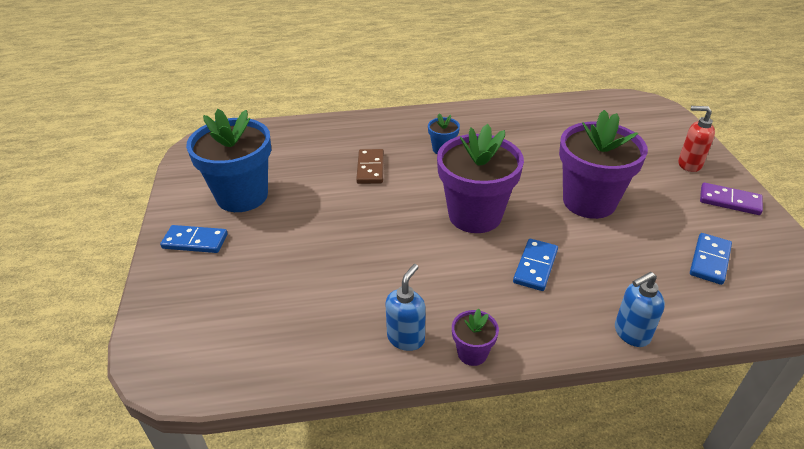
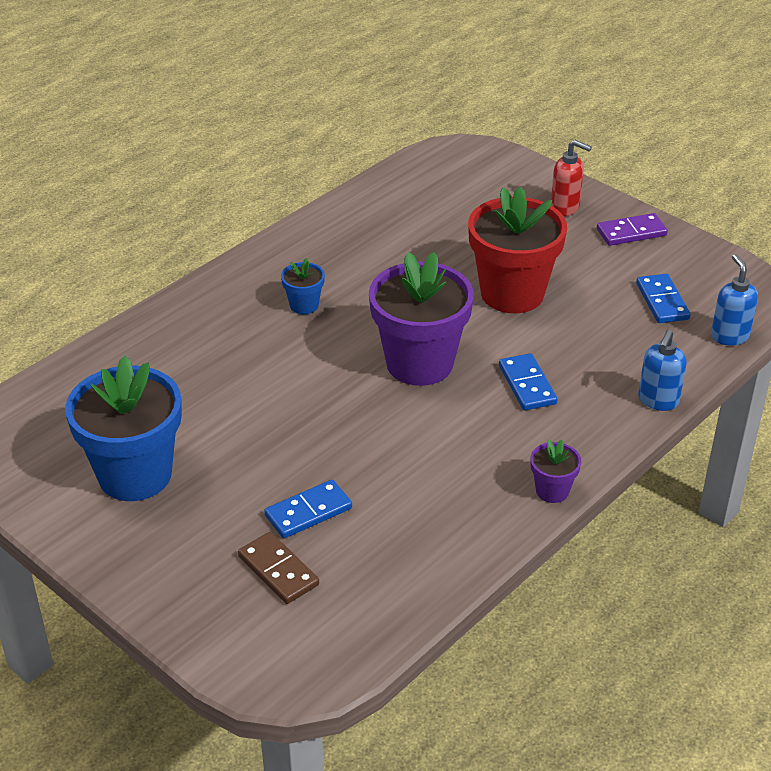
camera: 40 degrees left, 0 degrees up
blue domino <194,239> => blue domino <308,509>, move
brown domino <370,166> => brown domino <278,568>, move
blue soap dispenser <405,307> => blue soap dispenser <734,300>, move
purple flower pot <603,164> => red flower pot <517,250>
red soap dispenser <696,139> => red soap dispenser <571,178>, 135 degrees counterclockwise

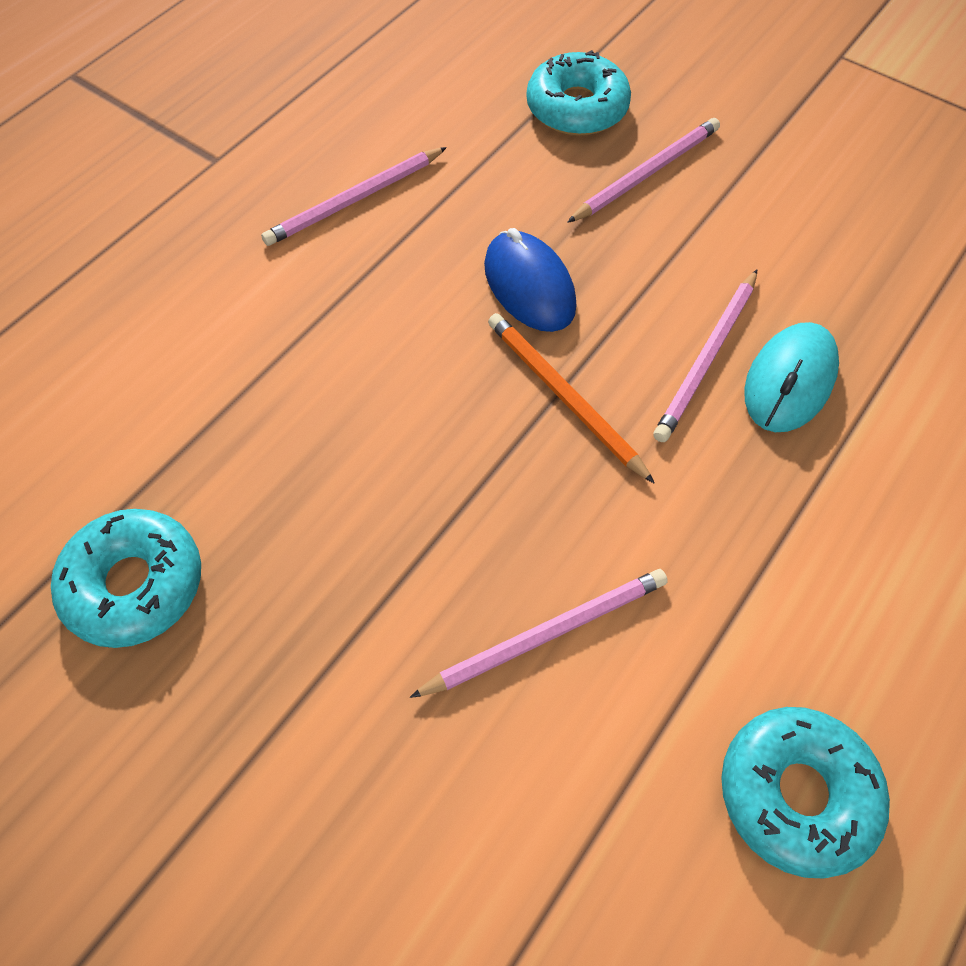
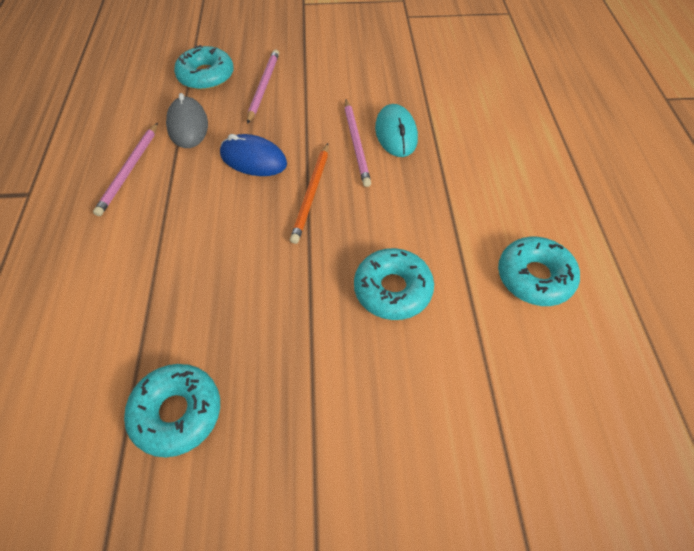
camera: 40 degrees left, 5 degrees down
pink pencil <539,633> => turquoise donut <394,284>
orange pencil <571,398> => orange pencil <309,193>, 90 degrees counterclockwise
nothing => grey mouse <187,120>

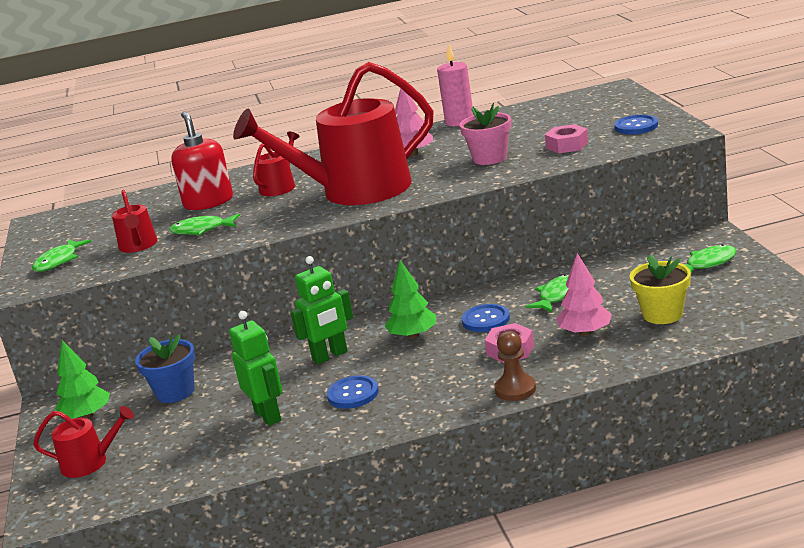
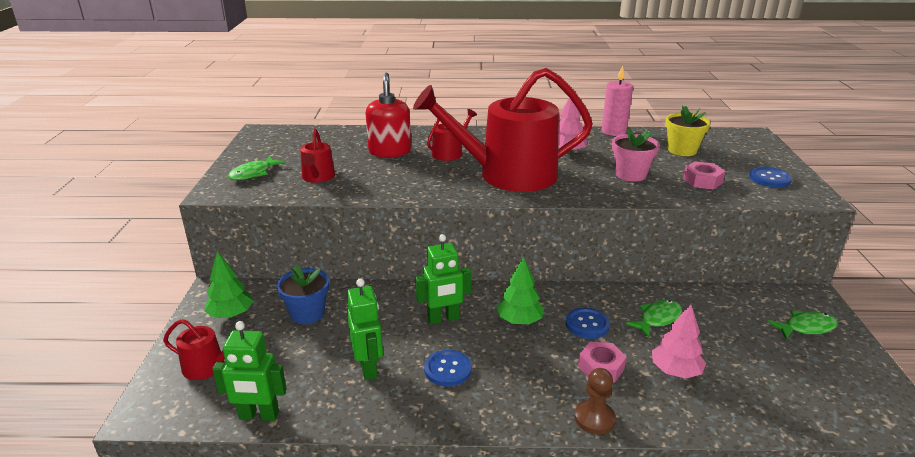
camera: 10 degrees right, 5 degrees up
green fish <204,224> => nothing
yellow flower pot <660,289> => yellow flower pot <688,130>, move
nothing => green robot <249,371>

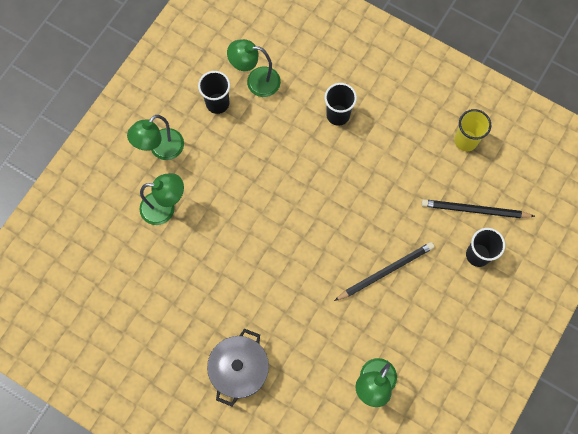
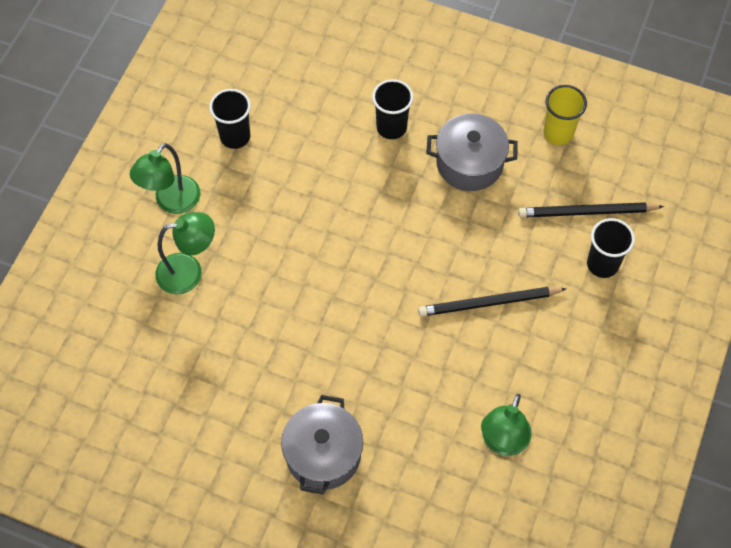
camera: 10 degrees left, 10 degrees down
green lamp <254,68> => nothing
black pencil <384,271> => black pencil <492,302>, 150 degrees counterclockwise
nothing => grey pot <472,152>

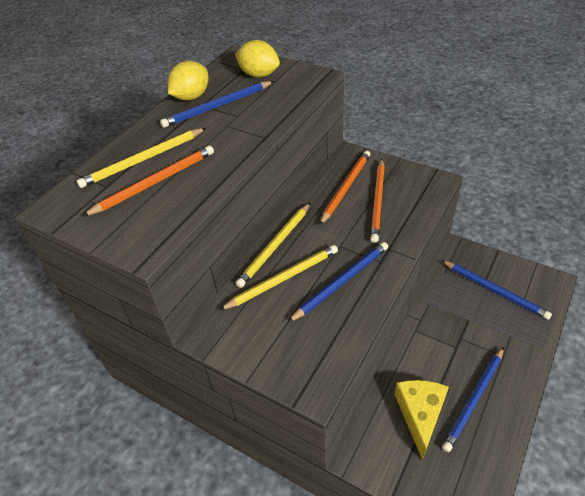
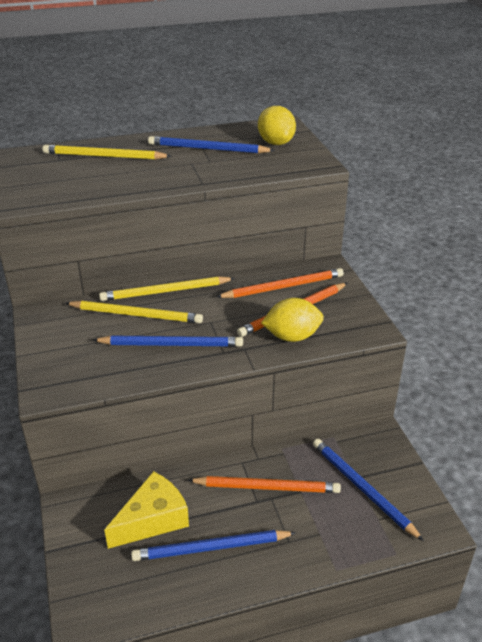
camera: 40 degrees right, 10 degrees down
orange pencil <148,181> => orange pencil <264,484>, move
yellow lemon <187,81> => yellow lemon <292,320>, move
blue pencil <496,290> => blue pencil <368,490>, 150 degrees clockwise

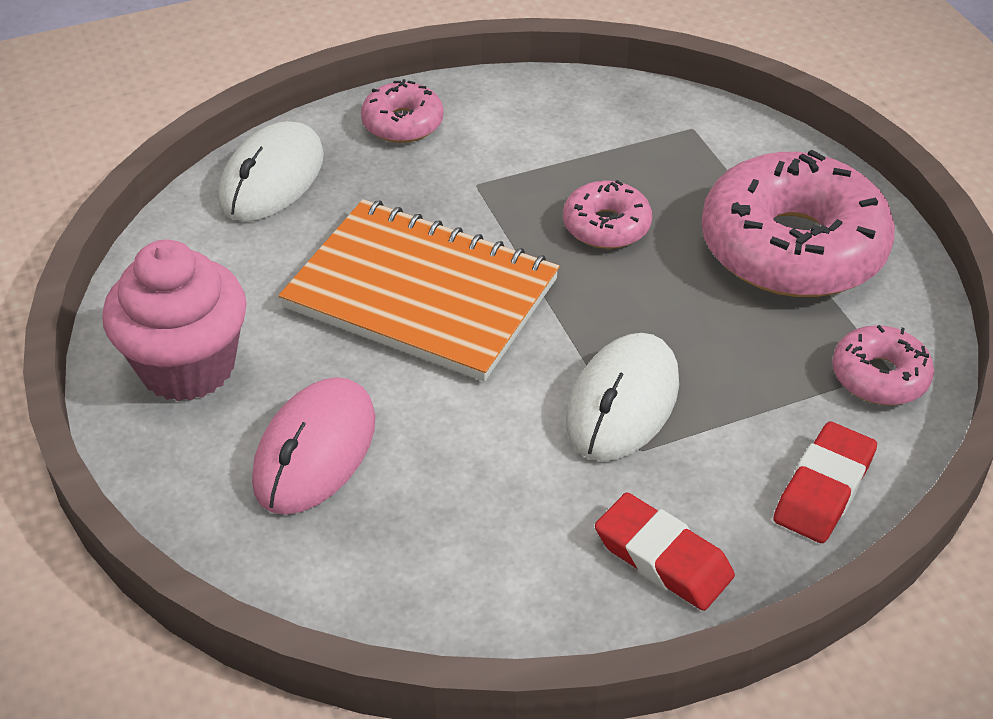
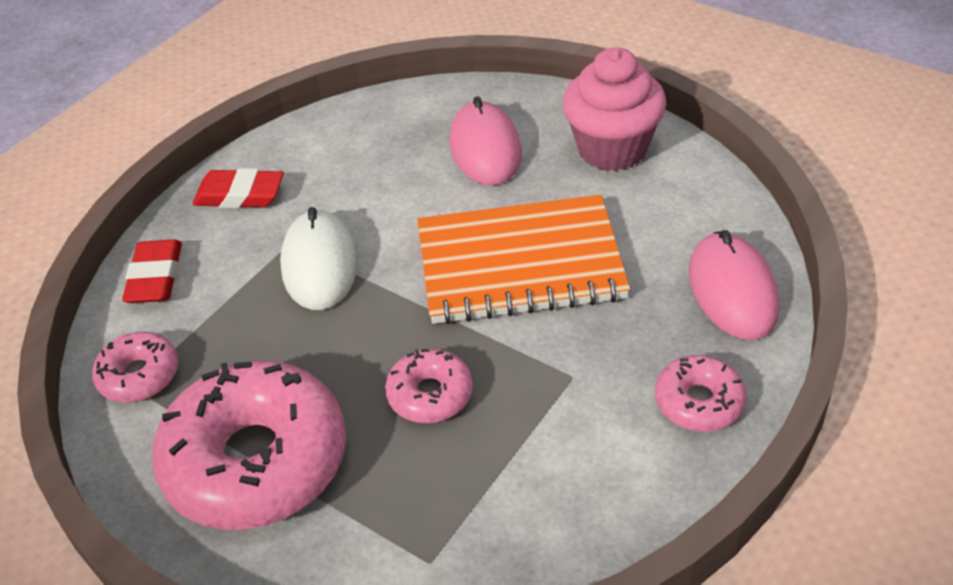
camera: 150 degrees right, 0 degrees up
white mouse <271,171> => pink mouse <734,285>

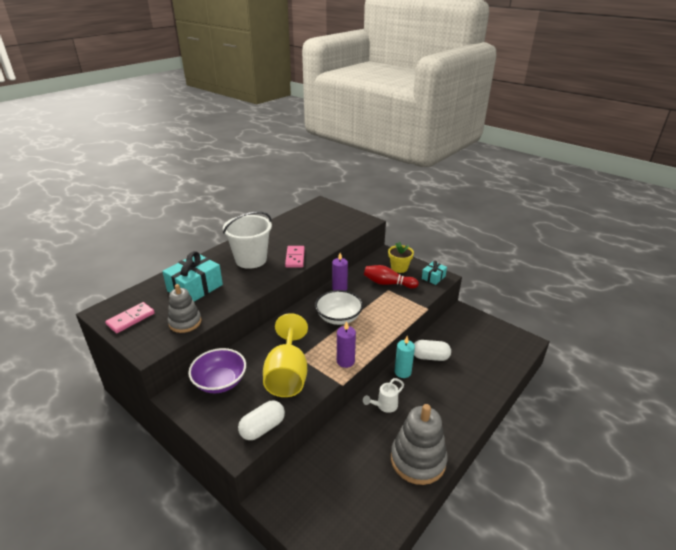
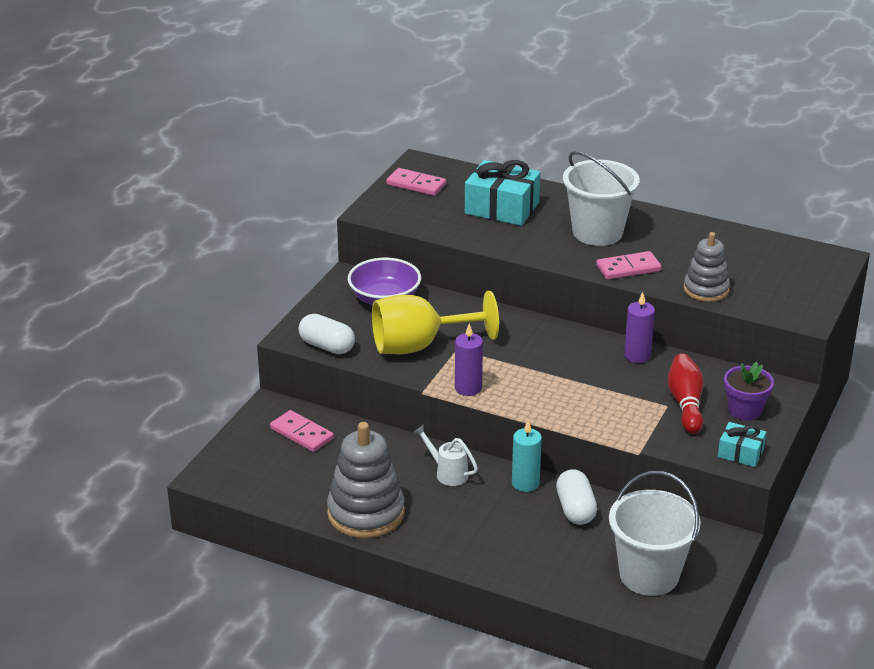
camera: 75 degrees right, 0 degrees up
grey stacking toy <185,308> => grey stacking toy <707,267>, move
white bowl <339,307> => nothing
yellow flower pot <401,257> => purple flower pot <749,391>
nothing => pink domino <302,431>
nothing => white bucket <655,533>

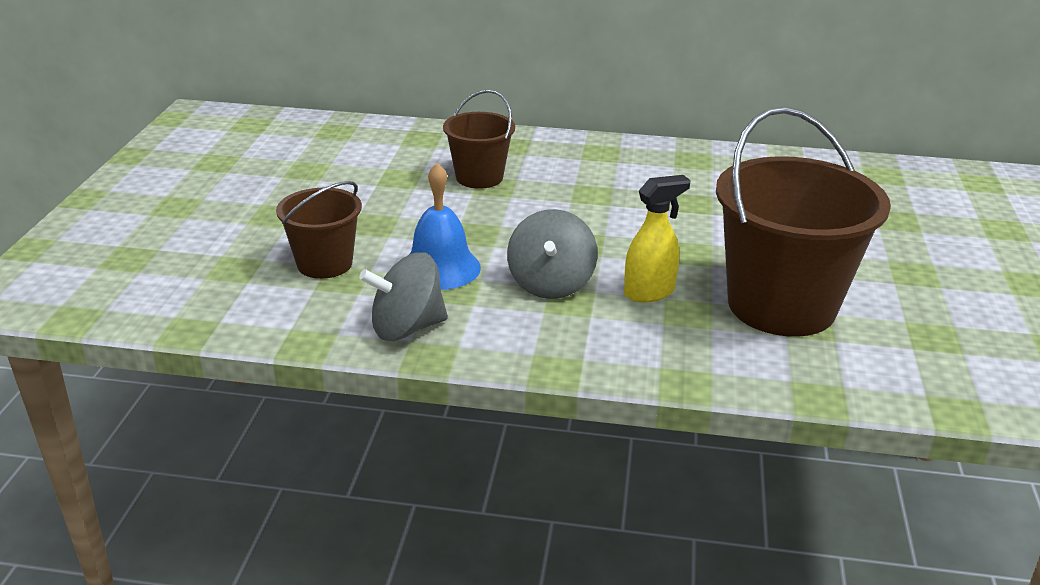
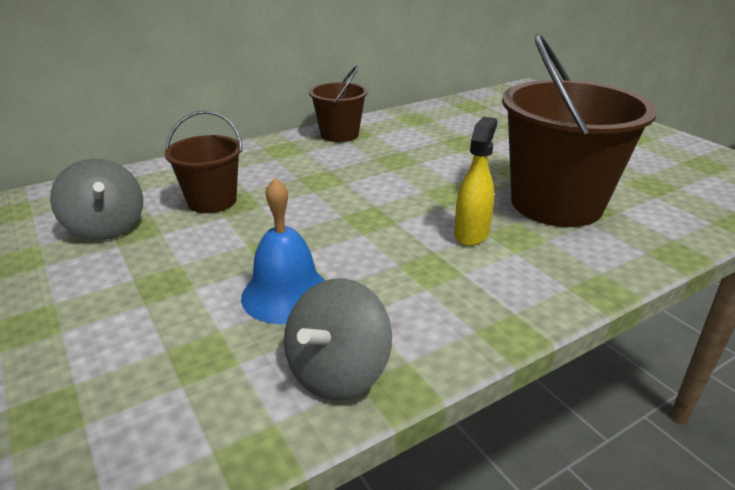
camera: 40 degrees left, 0 degrees up
brown bucket <319,230> => brown bucket <338,103>, move
grey spinning top <552,254> => grey spinning top <96,199>, move

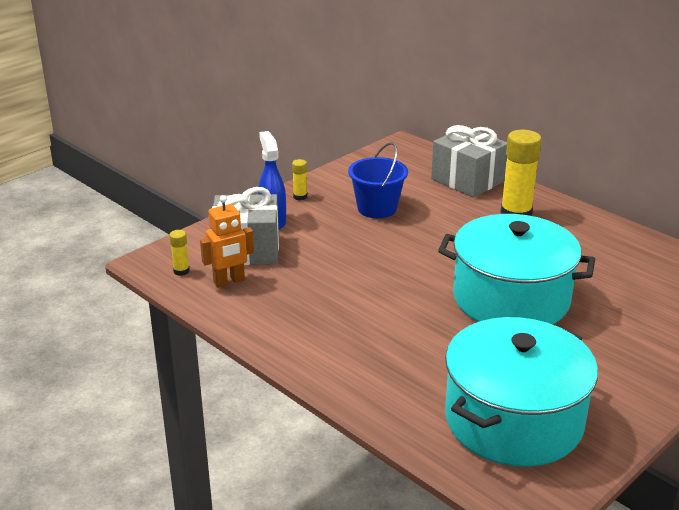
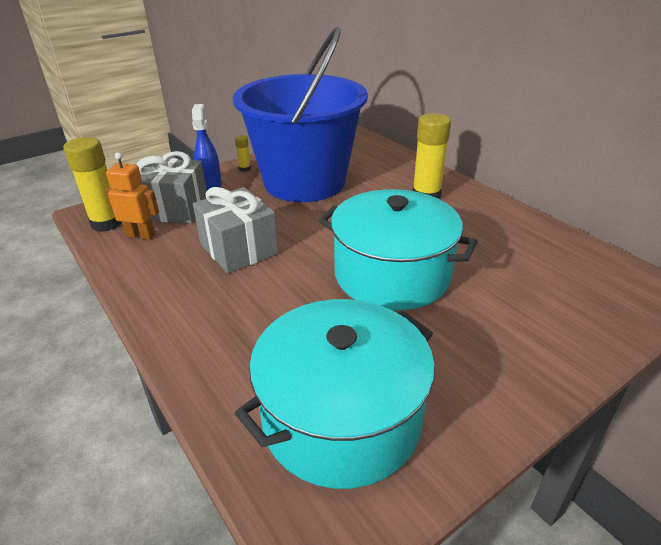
camera: 10 degrees right, 5 degrees up
yellow glue stick <179,253> => yellow glue stick <92,184>, x2.16
orange robot <227,241> => orange robot <132,196>, 150 degrees counterclockwise
blue bucket <378,180> => blue bucket <300,114>, x2.34
grey gift <469,161> => grey gift <236,230>, move

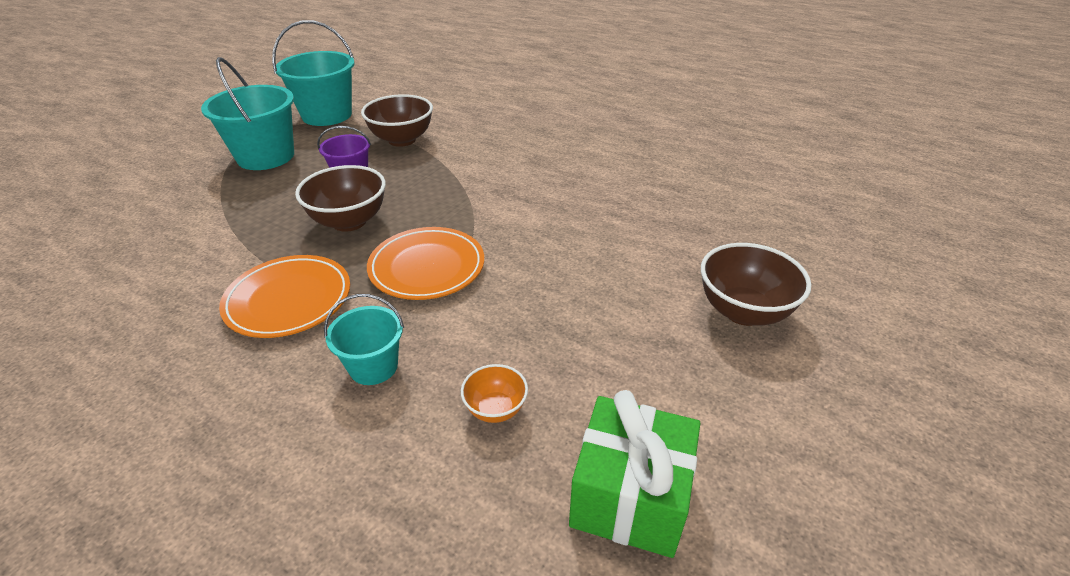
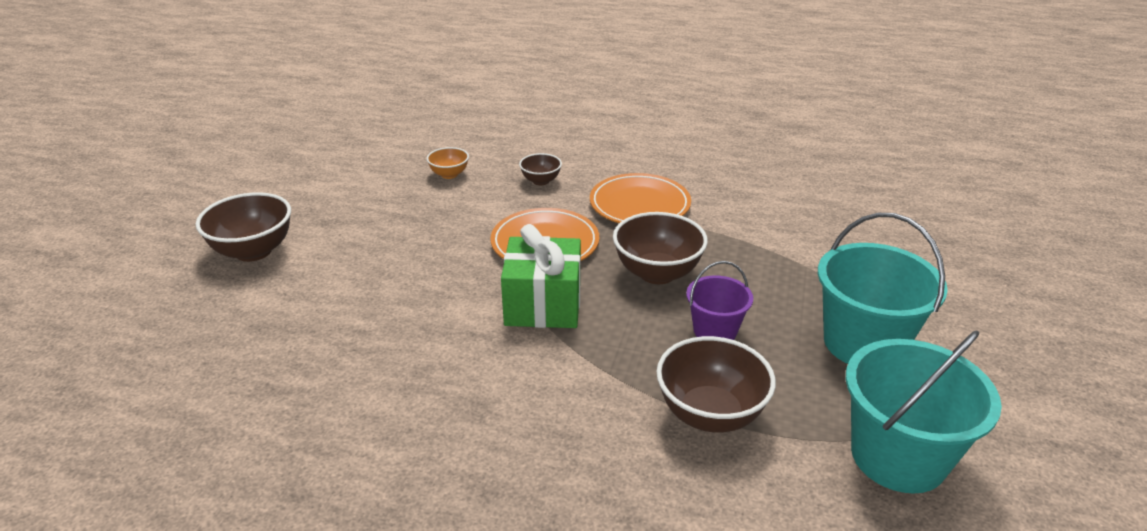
camera: 165 degrees right, 5 degrees down
turquoise bucket <364,339> => brown bowl <540,169>
green gift <634,474> => green gift <541,276>, move

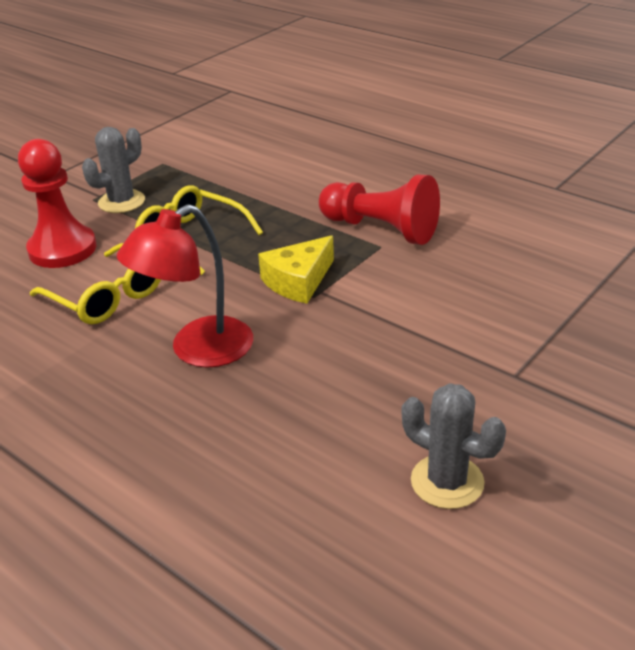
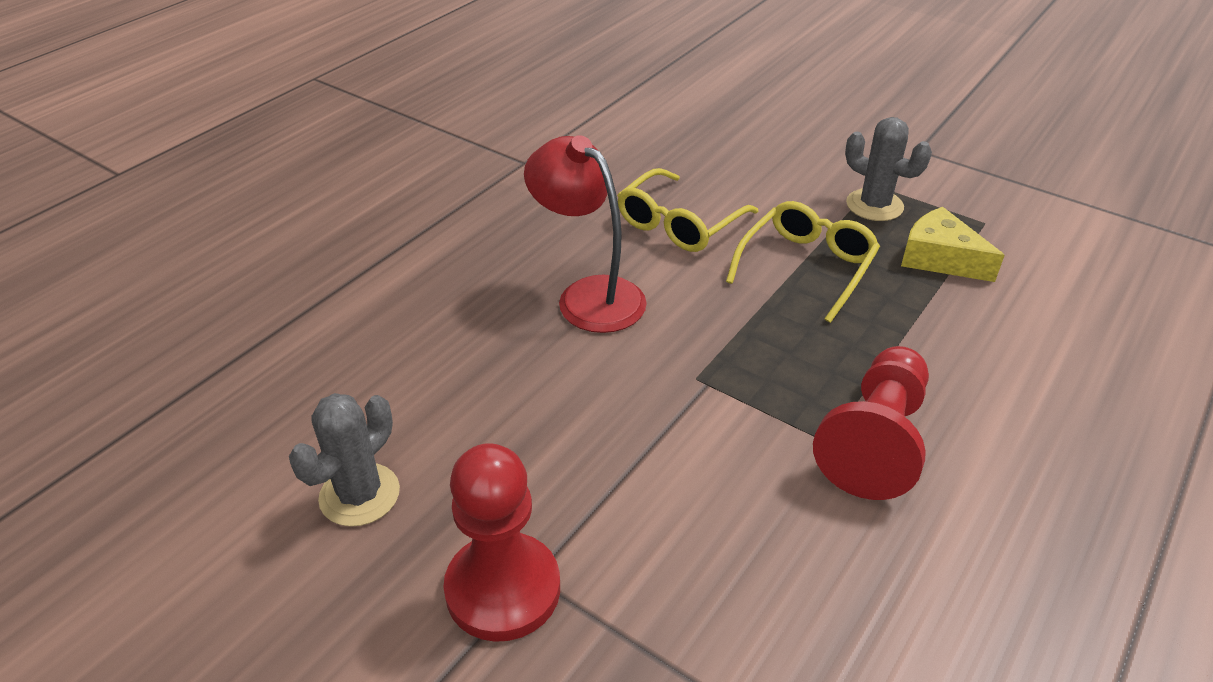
camera: 85 degrees right, 5 degrees up
red pawn <57,203> => red pawn <502,542>, move
yellow cheese <296,269> => yellow cheese <953,244>, move

